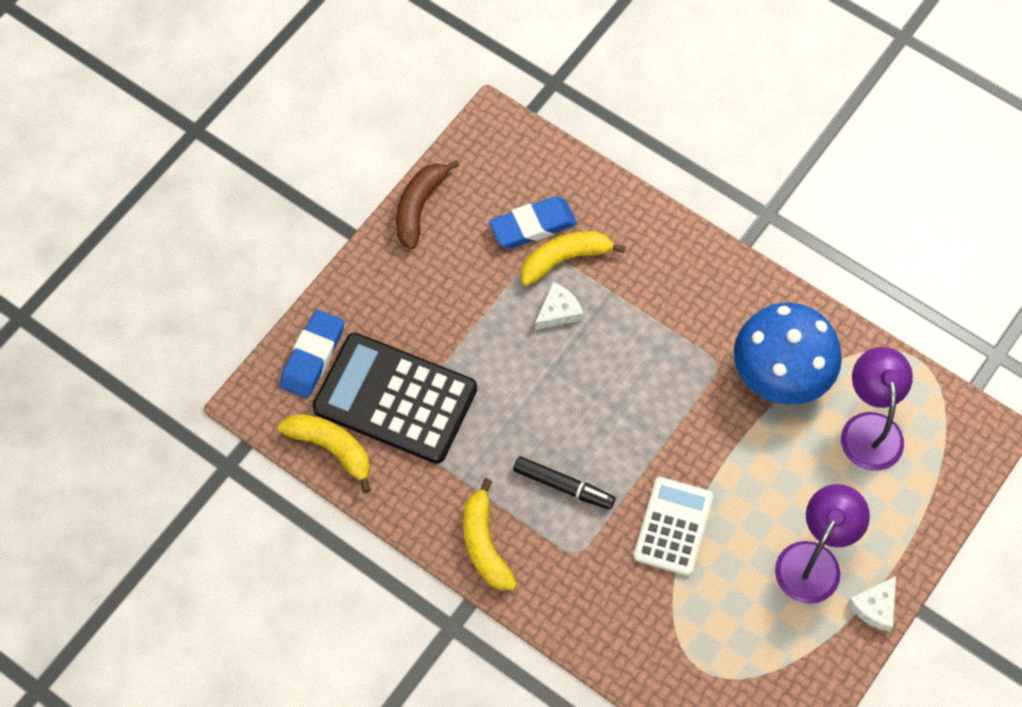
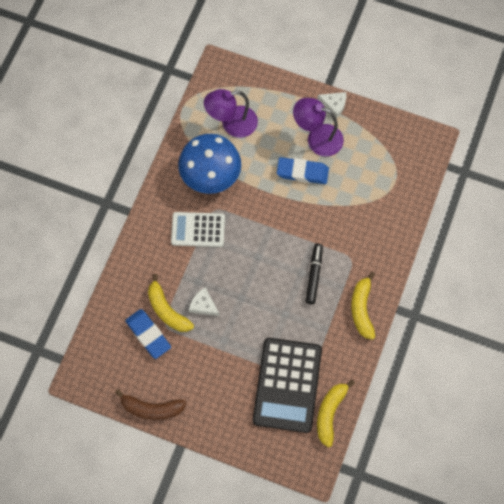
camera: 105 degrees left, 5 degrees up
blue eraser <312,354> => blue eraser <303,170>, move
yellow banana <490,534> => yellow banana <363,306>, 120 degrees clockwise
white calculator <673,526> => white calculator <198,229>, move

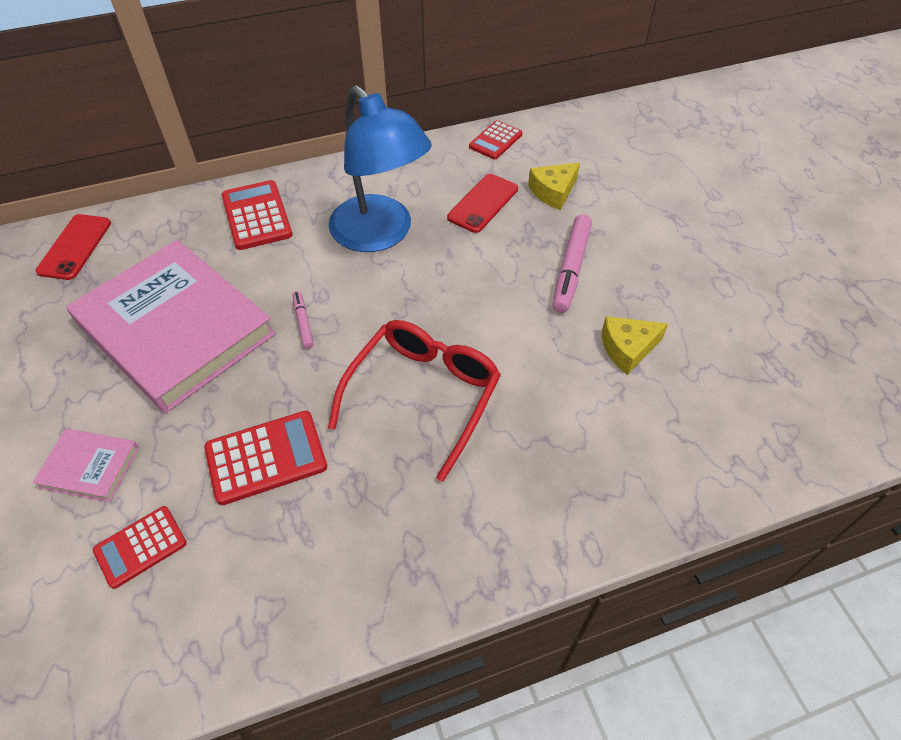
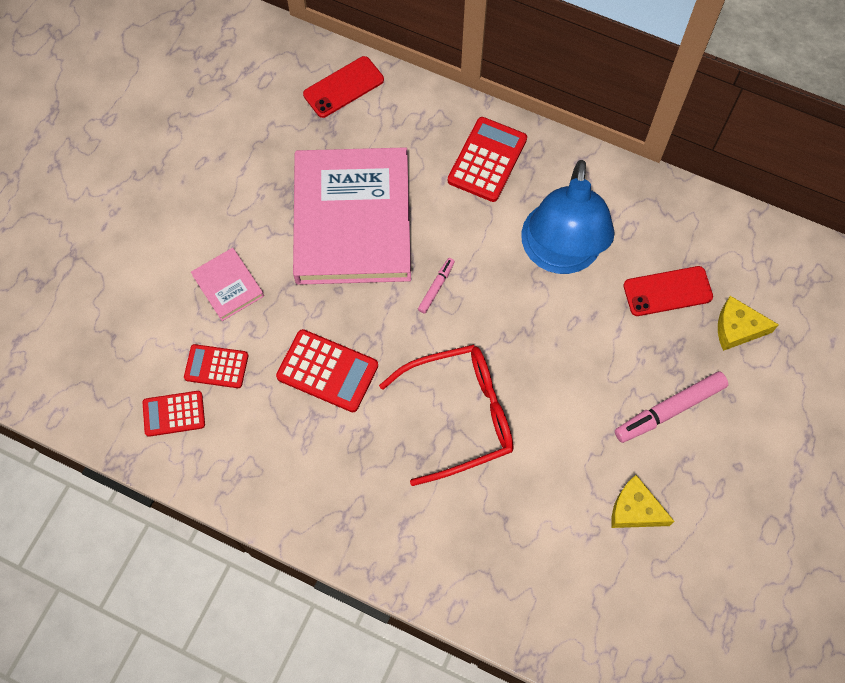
camera: 45 degrees right, 15 degrees up
red calculator <495,139> => red calculator <173,414>, move

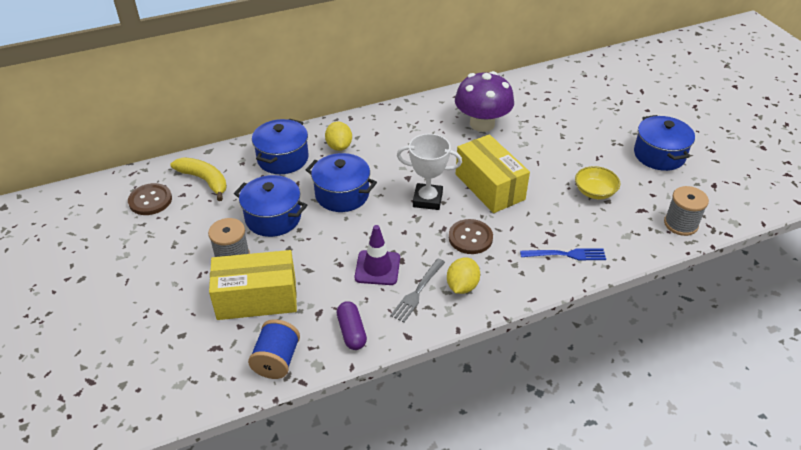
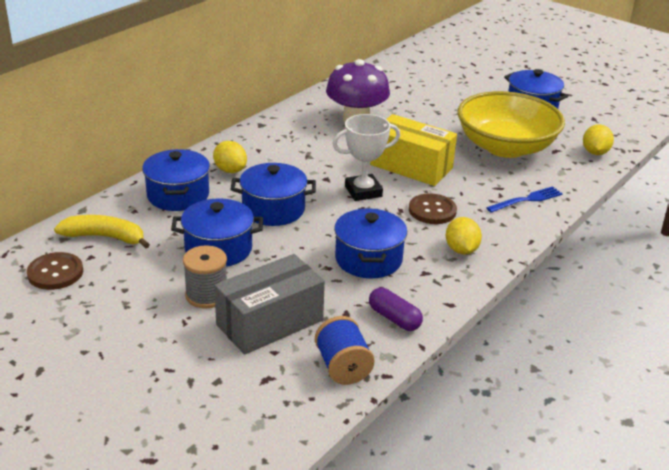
camera: 30 degrees left, 10 degrees down
yellow box <253,285> => grey box <269,304>
purple traffic cone <377,255> => blue pot <370,243>
grey fork <417,290> => nothing
yellow bowl <597,182> => yellow bowl <511,124>, x2.31
grey spool <686,211> => yellow lemon <598,139>

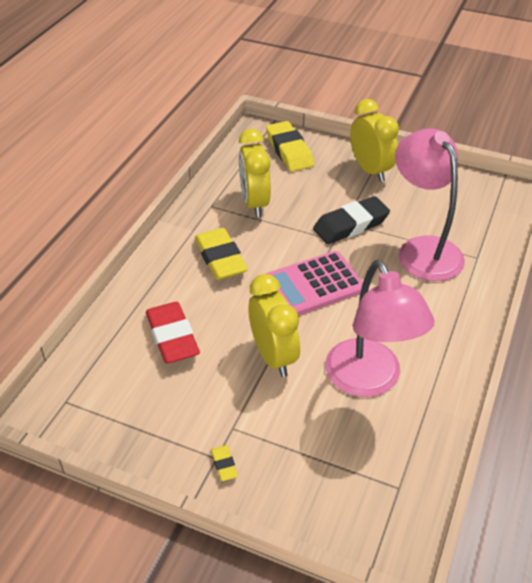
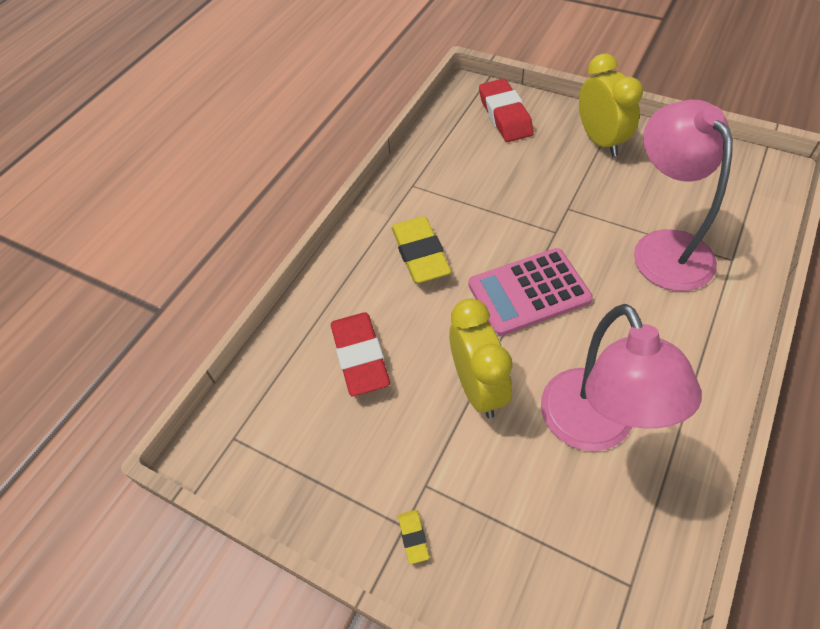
camera: 10 degrees right, 10 degrees up
yellow clock <255,173> => nothing
yellow eraser <290,146> => red eraser <506,110>
black eraser <351,220> => nothing

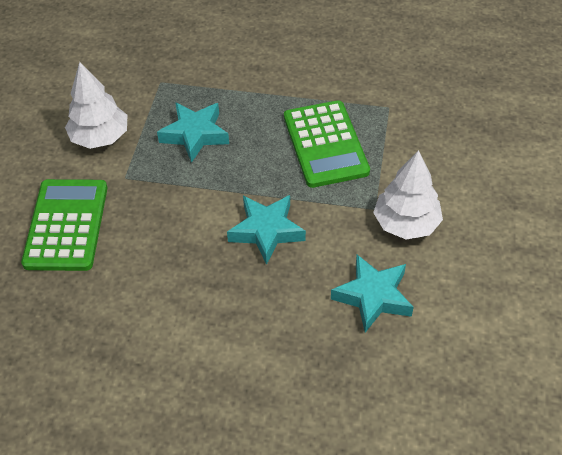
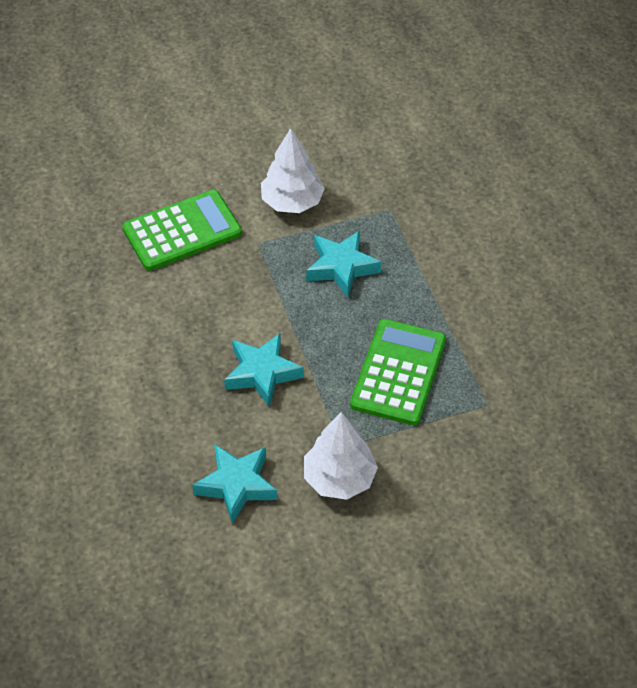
camera: 60 degrees right, 0 degrees up
green calculator <327,144> => green calculator <398,372>, 150 degrees clockwise

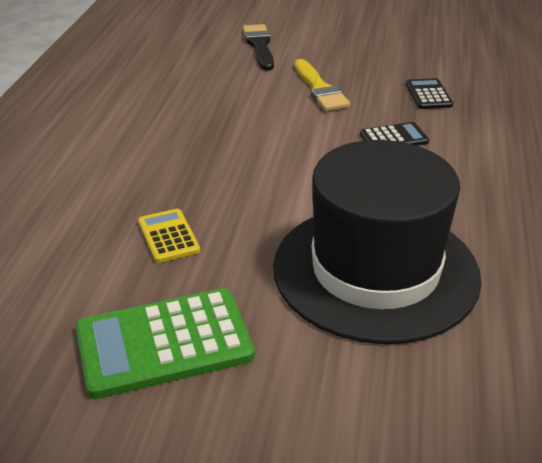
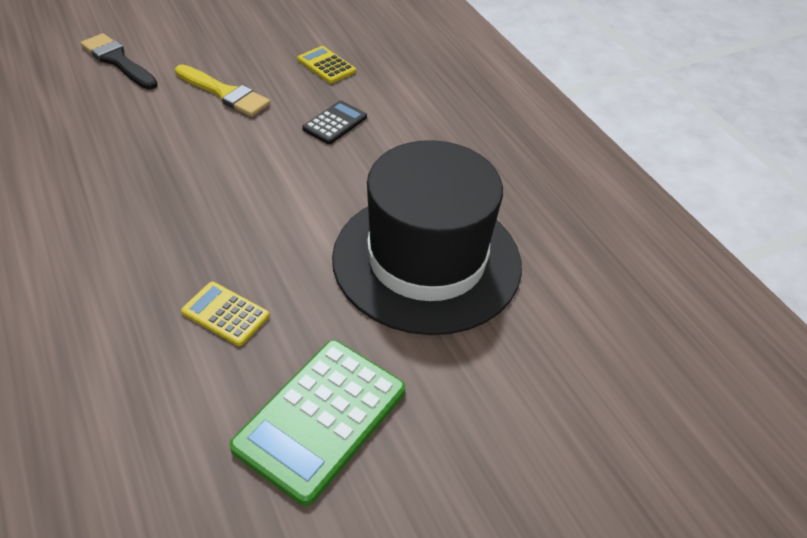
camera: 40 degrees left, 10 degrees up
black calculator <429,93> => yellow calculator <326,65>

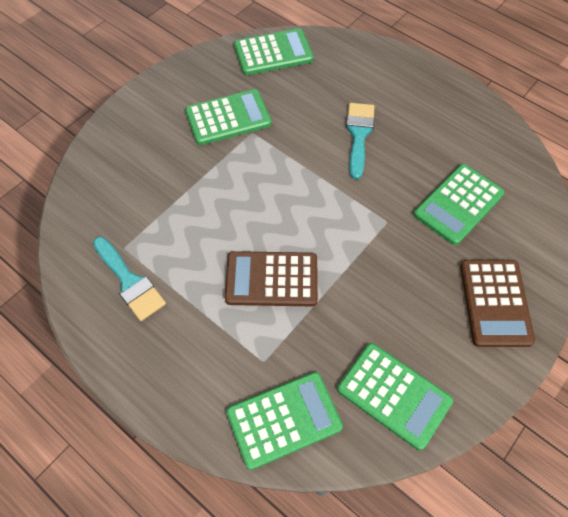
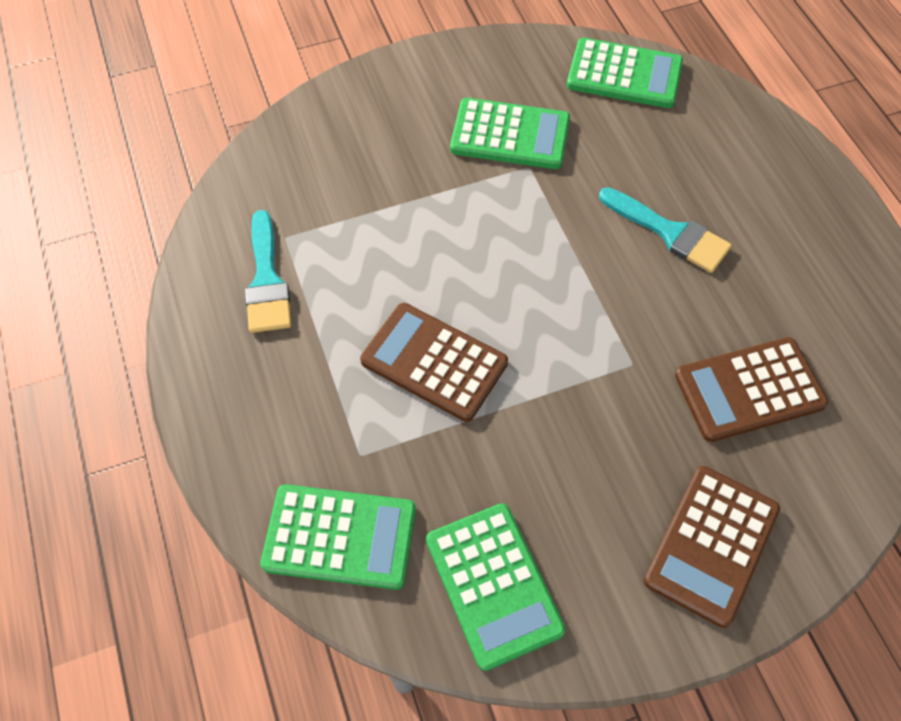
camera: 30 degrees right, 0 degrees up
turquoise brush <360,141> => turquoise brush <665,230>, 90 degrees clockwise
green calculator <459,204> => brown calculator <751,389>

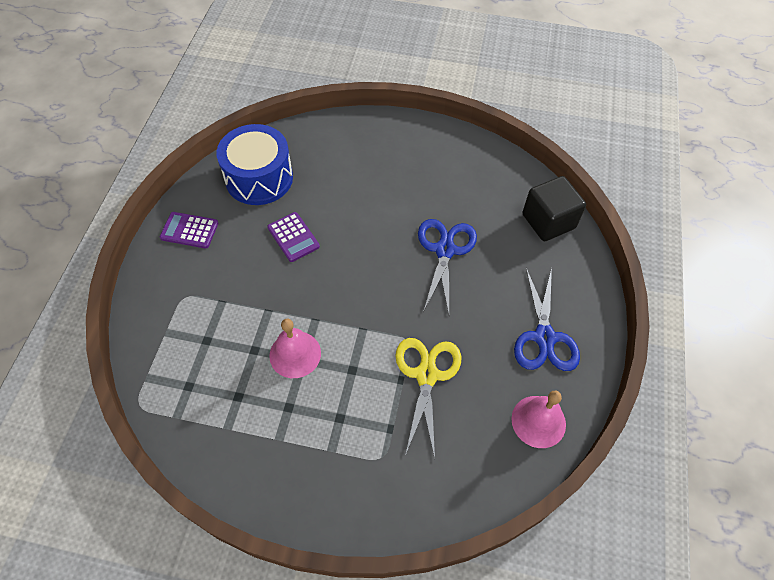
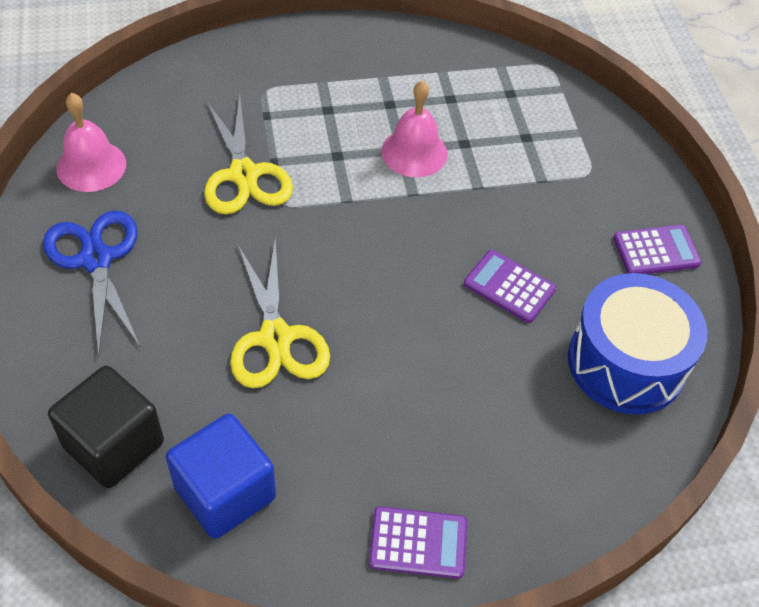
camera: 155 degrees right, 5 degrees down
blue scissors <447,266> => yellow scissors <280,313>
nothing => blue cube <221,476>
nothing => purple calculator <418,542>

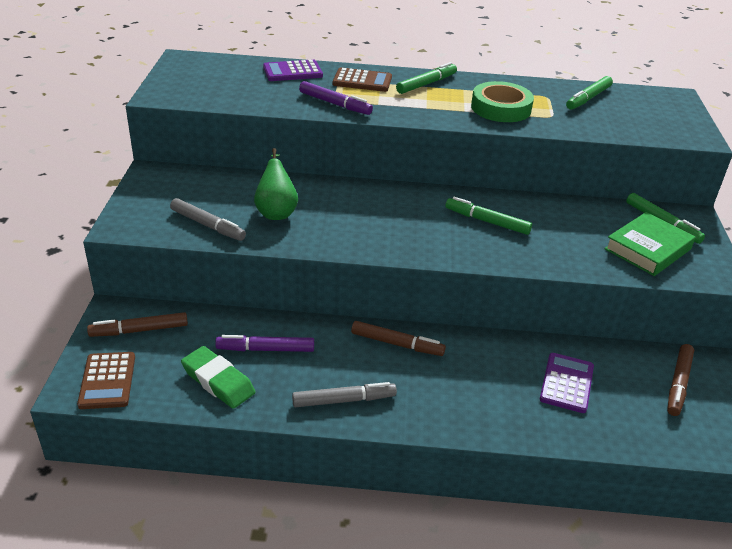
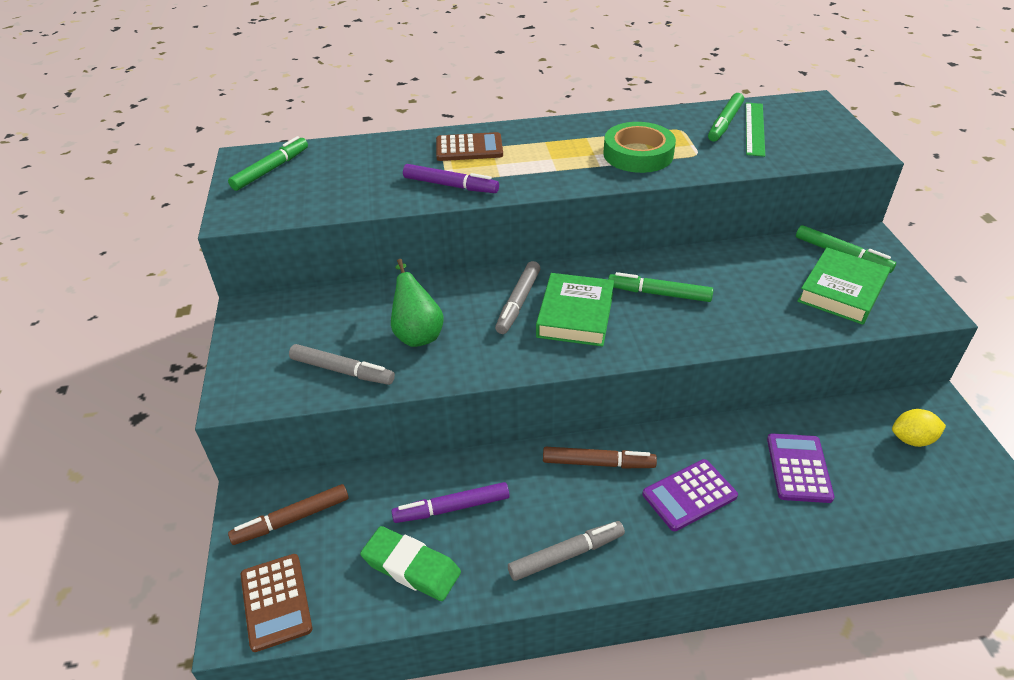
camera: 10 degrees left, 5 degrees up
purple calculator <293,70> => purple calculator <690,495>, move
green marker <426,78> => green marker <268,163>, move
brown marker <680,380> => yellow lemon <919,428>
nothing => grey marker <518,297>
nothing => green book <575,310>
nothing => green ruler <755,130>

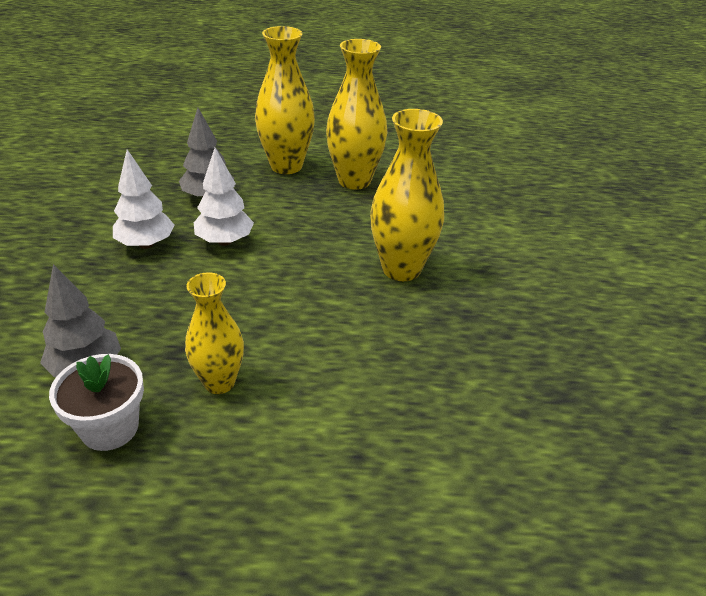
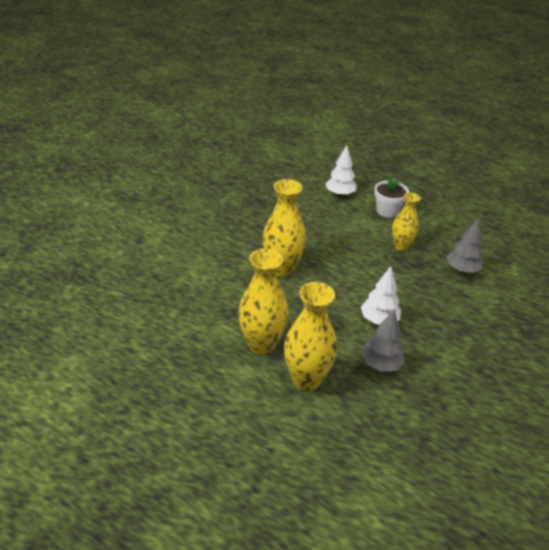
camera: 155 degrees left, 0 degrees up
white flower pot <96,402> => white flower pot <391,198>, move
white tree <143,199> => white tree <341,171>, move

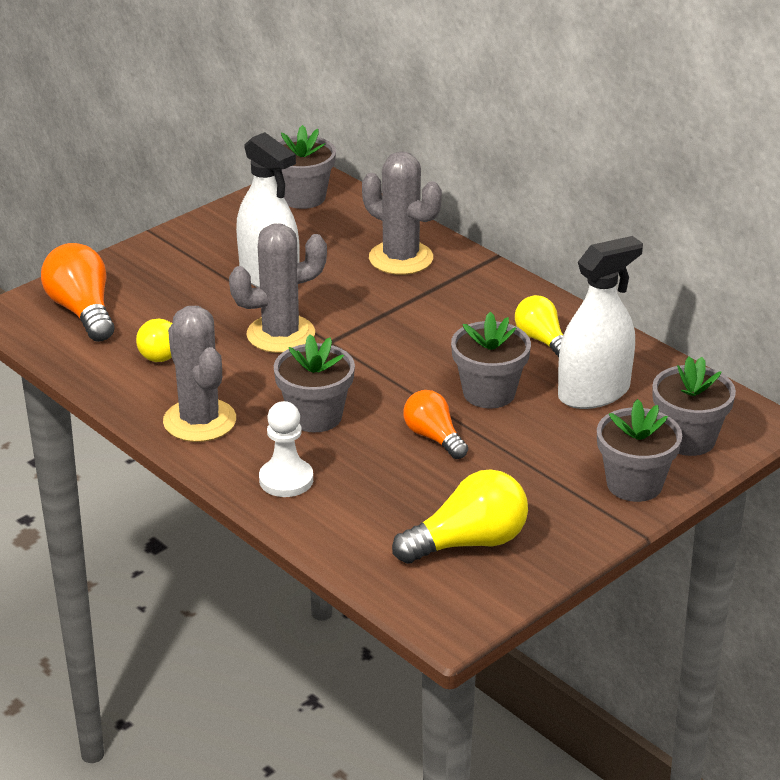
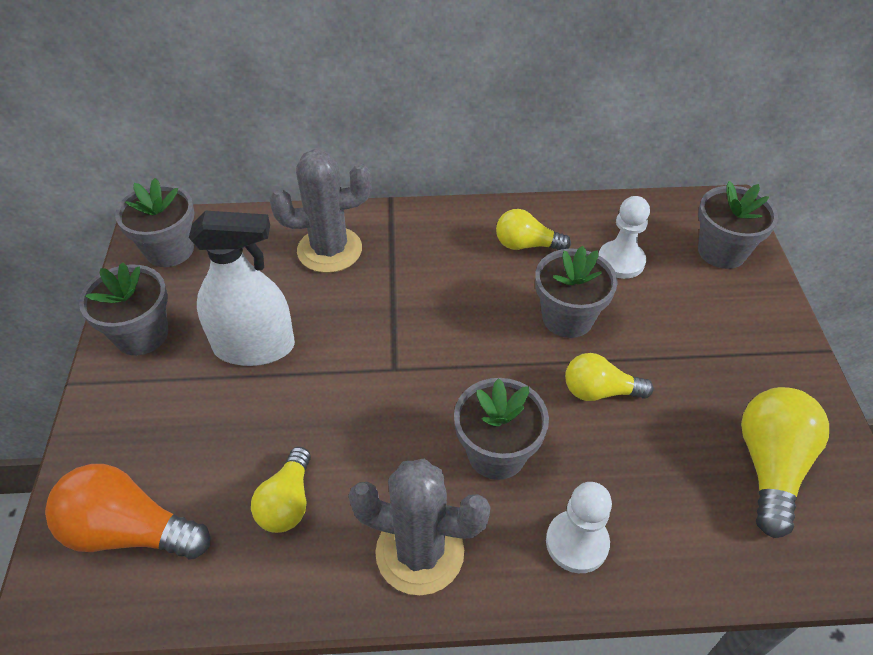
camera: 50 degrees left, 15 degrees up
grey cactus <278,288> => nothing
orange light bulb <436,424> => yellow light bulb <609,377>
white spray bottle <600,322> => white pawn <624,237>
grey flower pot <639,450> => grey flower pot <123,308>, move

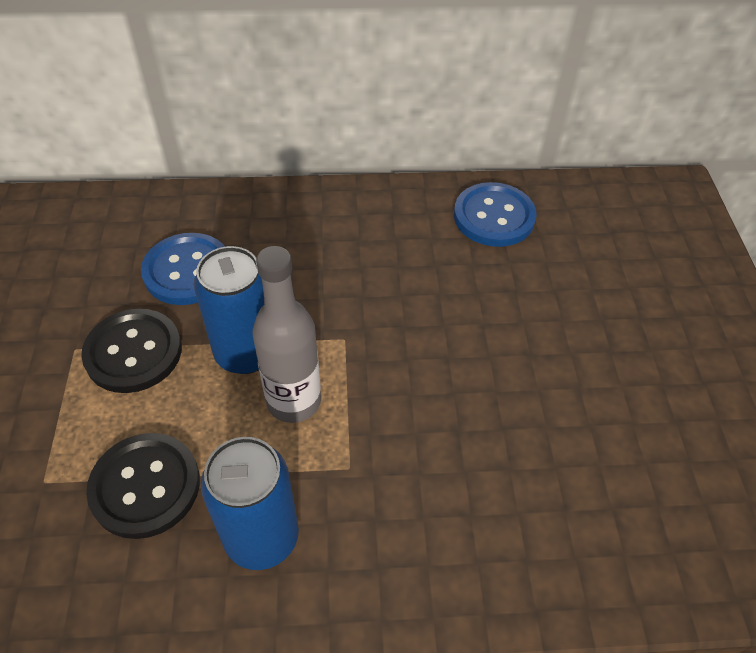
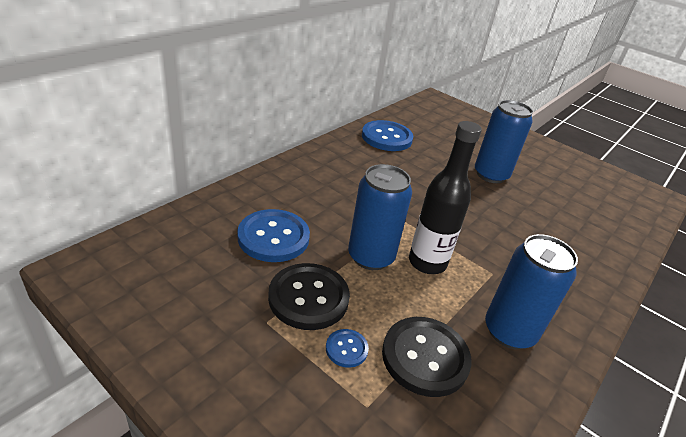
camera: 50 degrees left, 15 degrees down
grey bottle <287,334> => black bottle <445,197>
nothing => blue button <347,348>
nothing => blue can <504,141>

